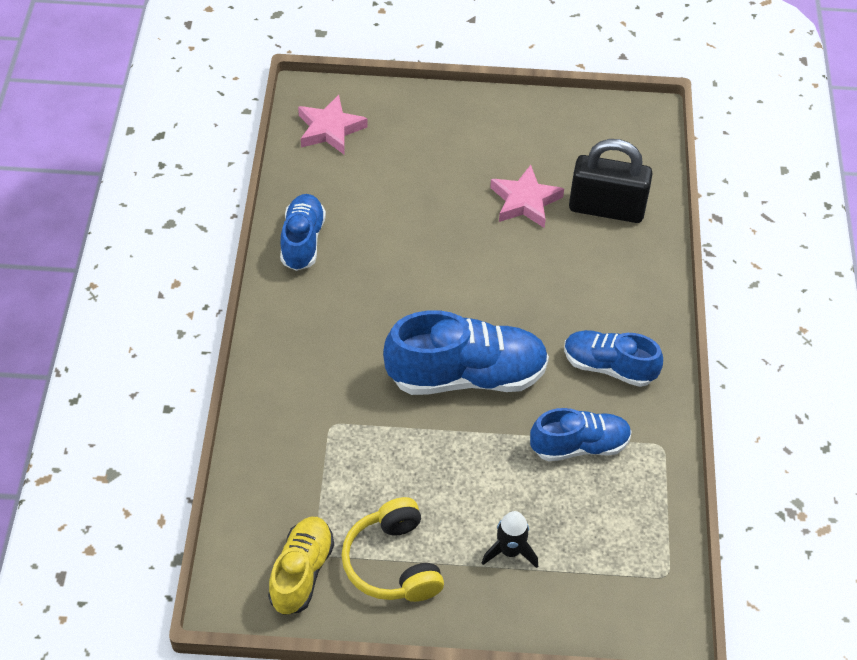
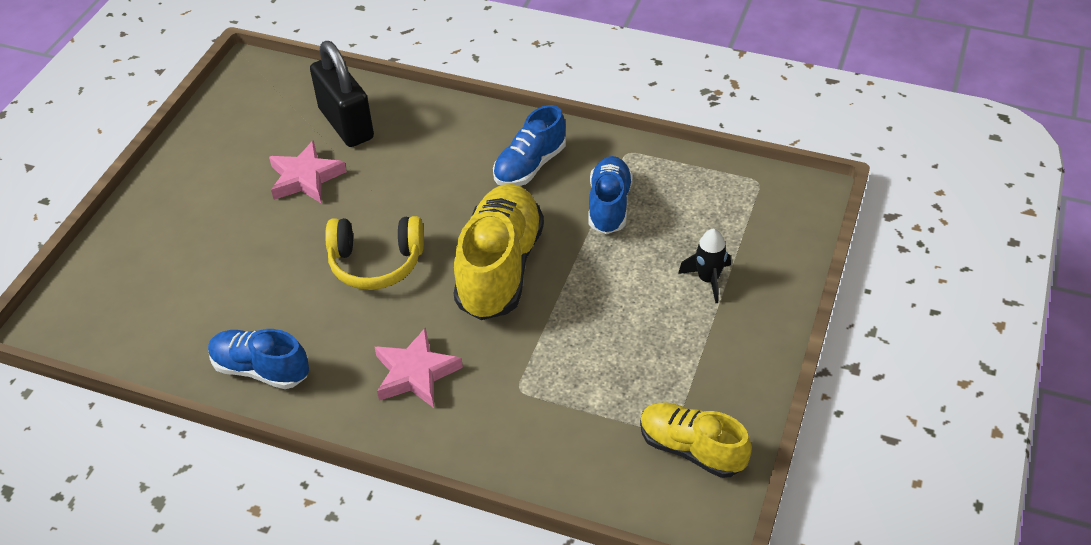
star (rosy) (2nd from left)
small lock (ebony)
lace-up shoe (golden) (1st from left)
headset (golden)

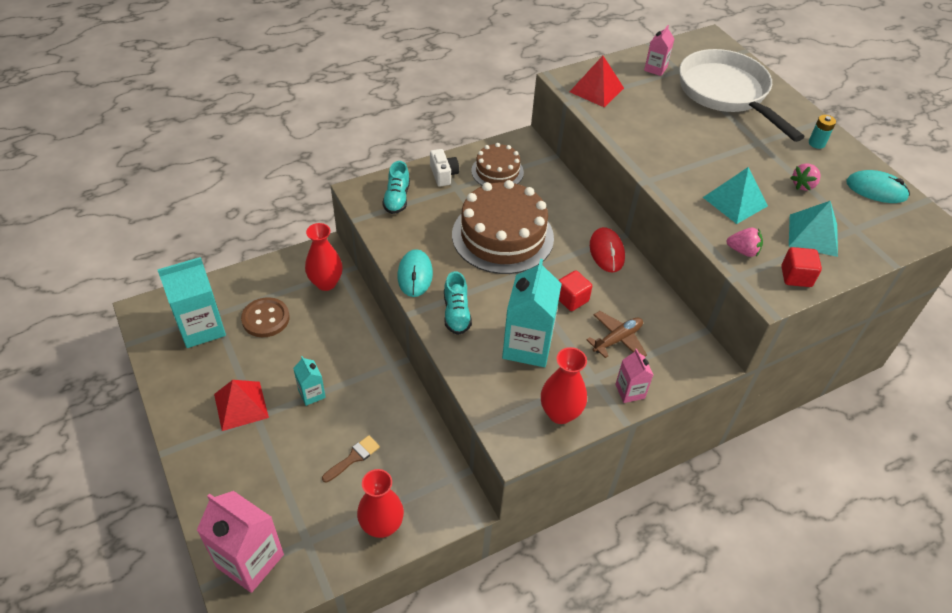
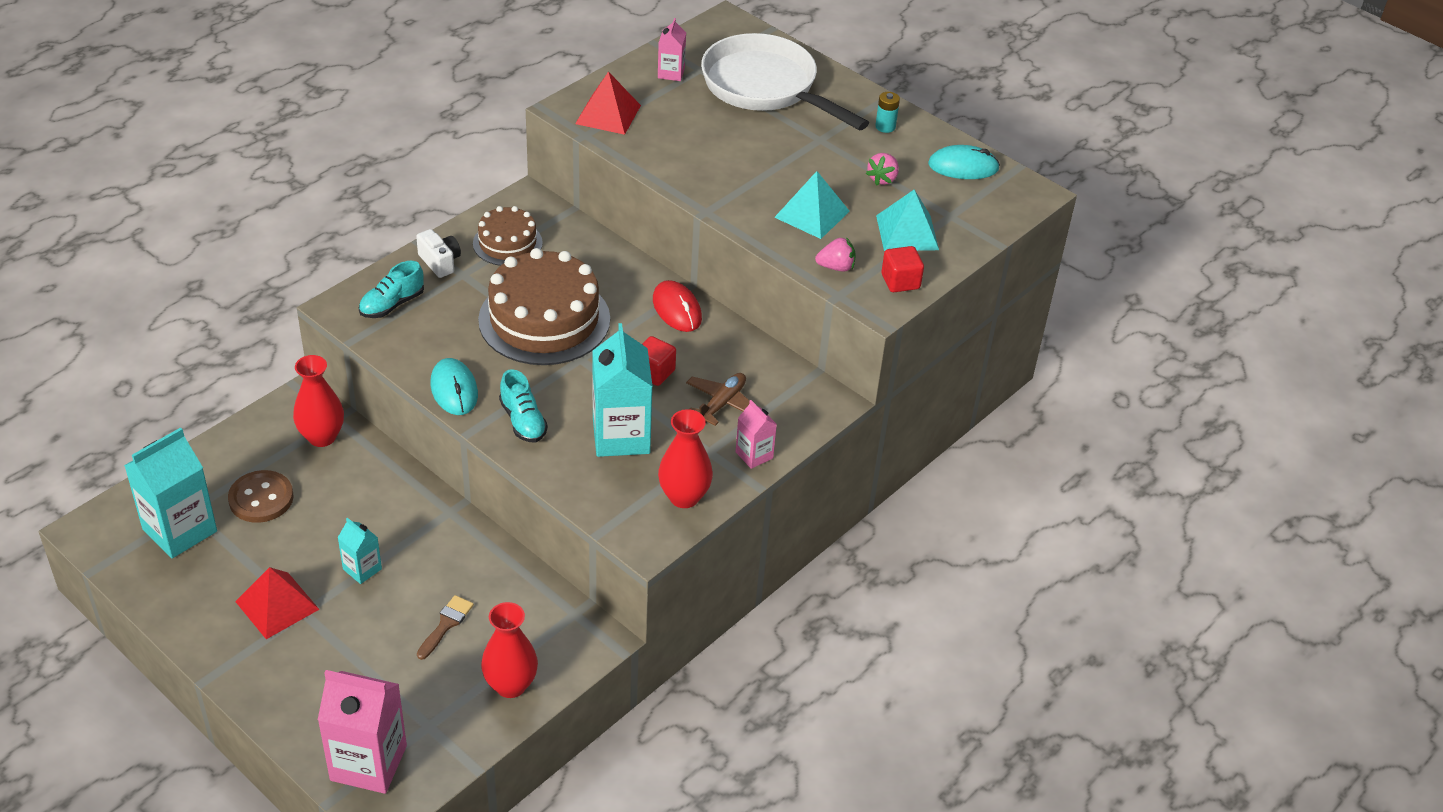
lace-up shoe (aqua) (1st from left)

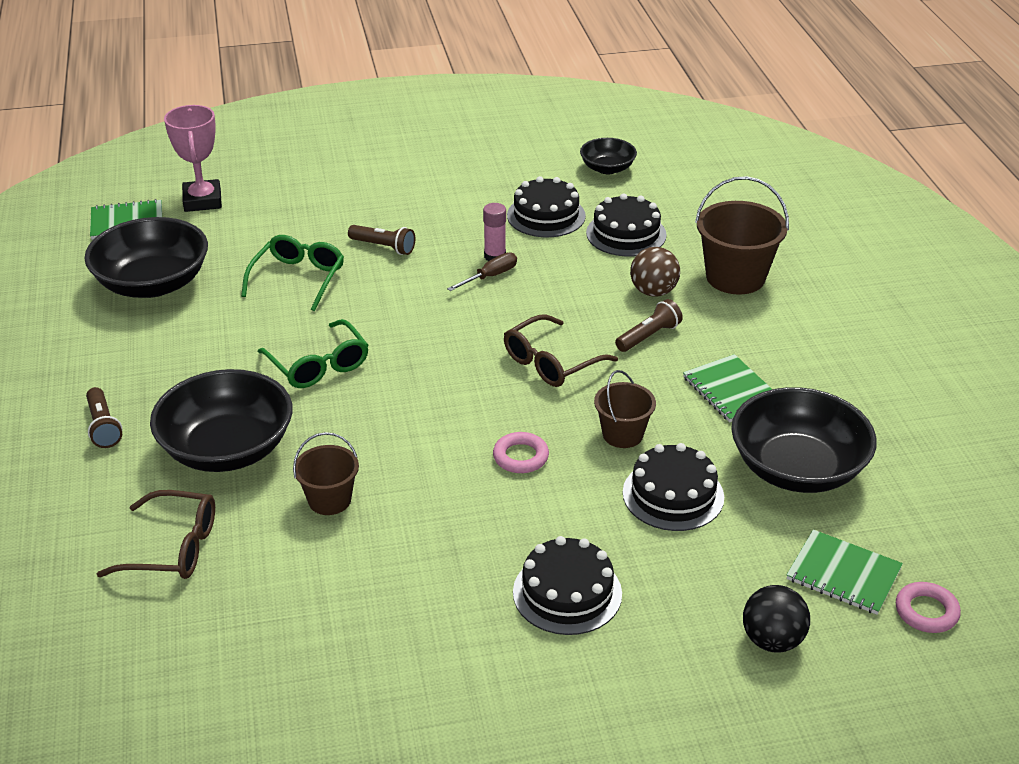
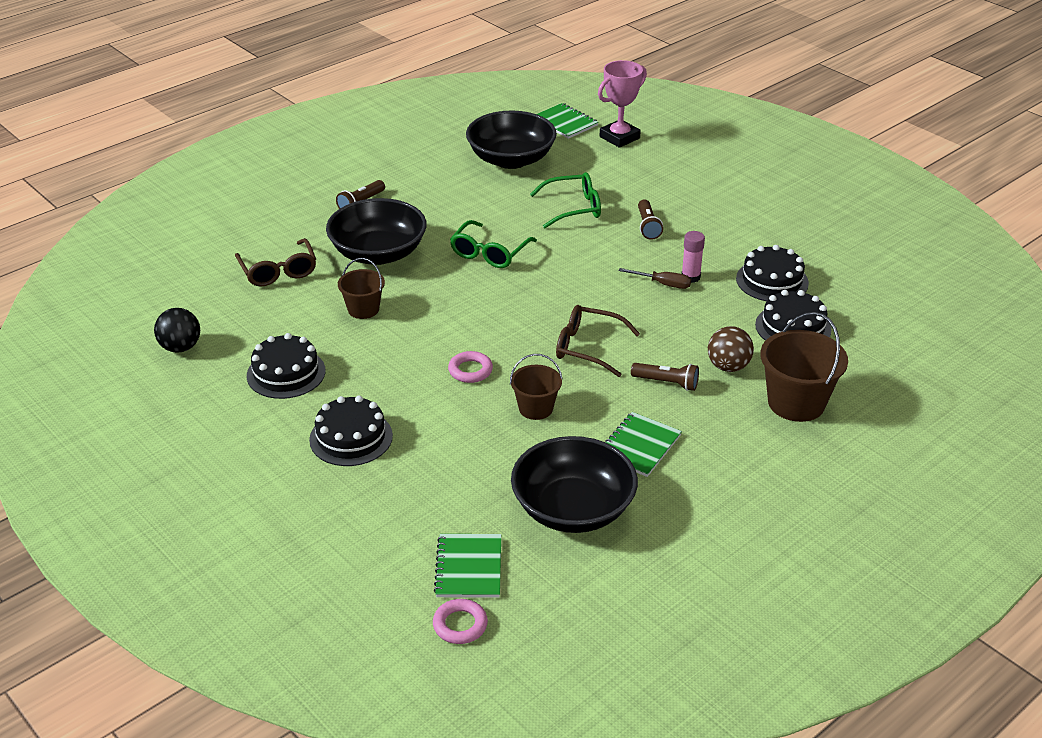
deep dish (ebony) (3rd from left in the first image)
cake (ebony) (1st from left)
sphere (ebony)

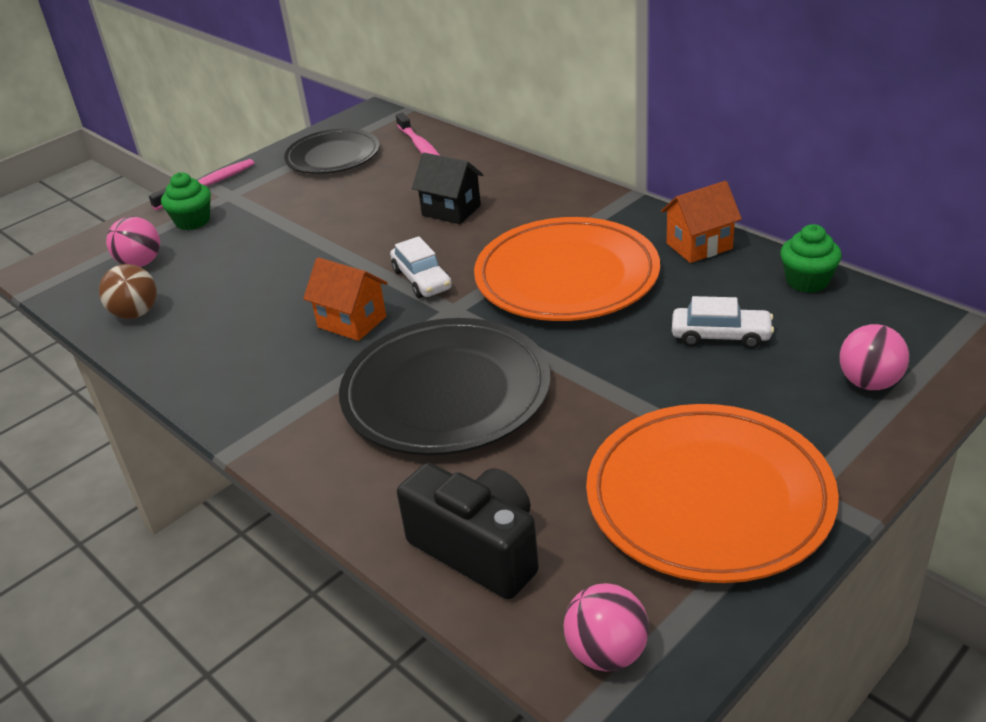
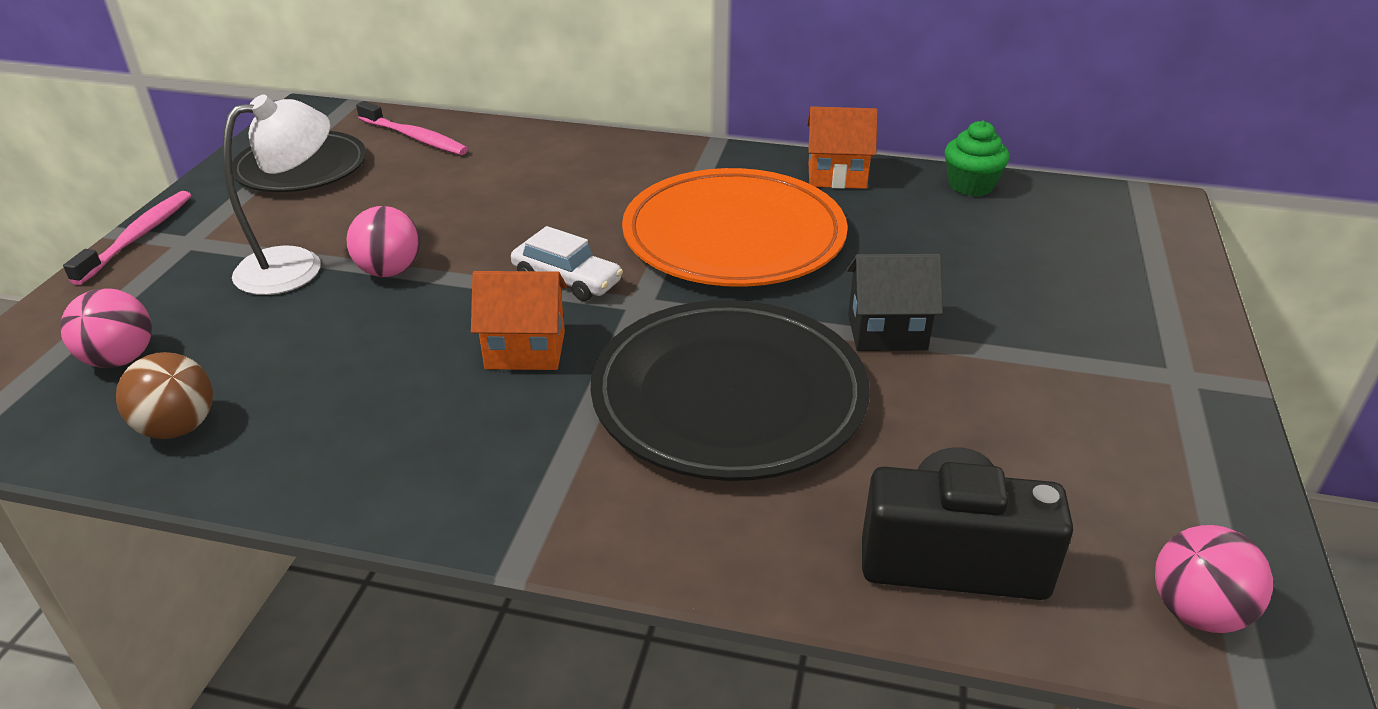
cottage (ebony)
cupcake (emerald) (1st from left in the first image)
cottage (orange) (2nd from left)
car (snow-white) (2nd from left in the first image)
sphere (rosy) (2nd from left)
plate (orange) (2nd from left in the first image)
lamp (snow-white)

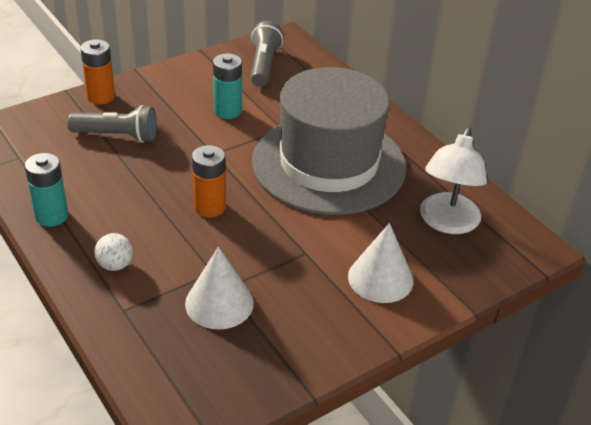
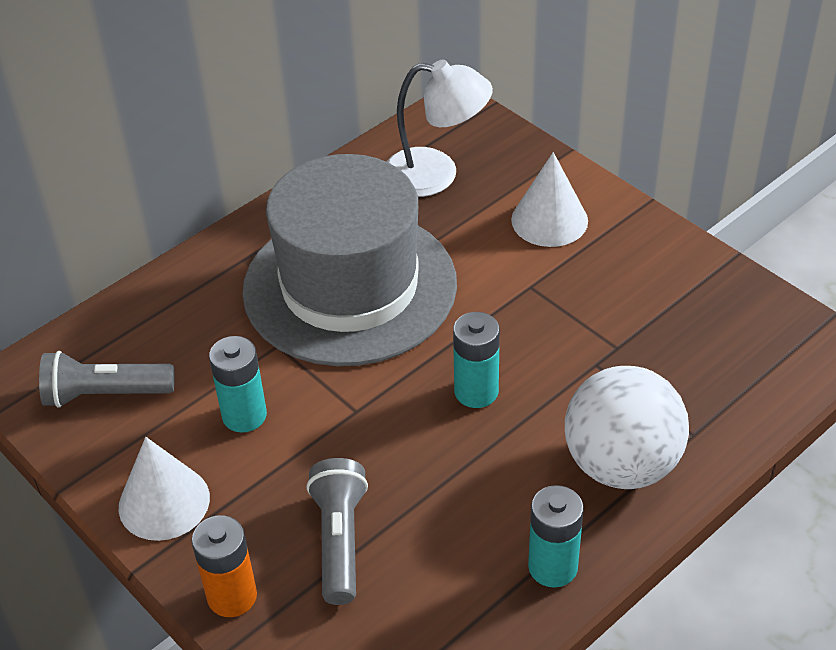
battery (aqua) (2nd from left)
sphere (snow-white)
cone shape (snow-white) (1st from left)

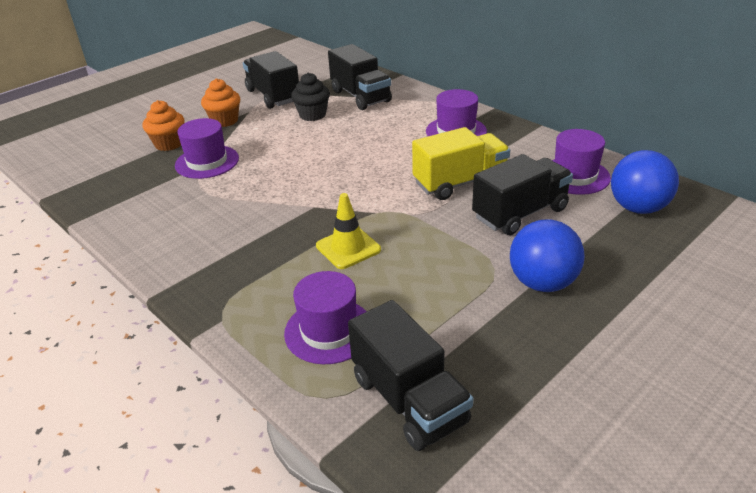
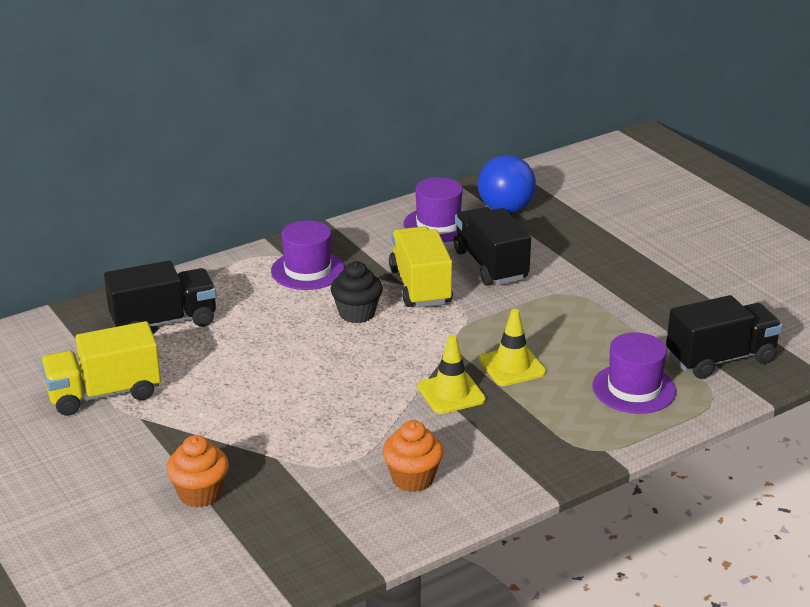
truck (golden) (1st from left)
cupcake (ebony)
cupcake (orange) (2nd from left)
top hat (royal purple) (1st from left in the first image)
sphere (blue) (1st from left in the first image)
traffic cone (golden) (1st from left)

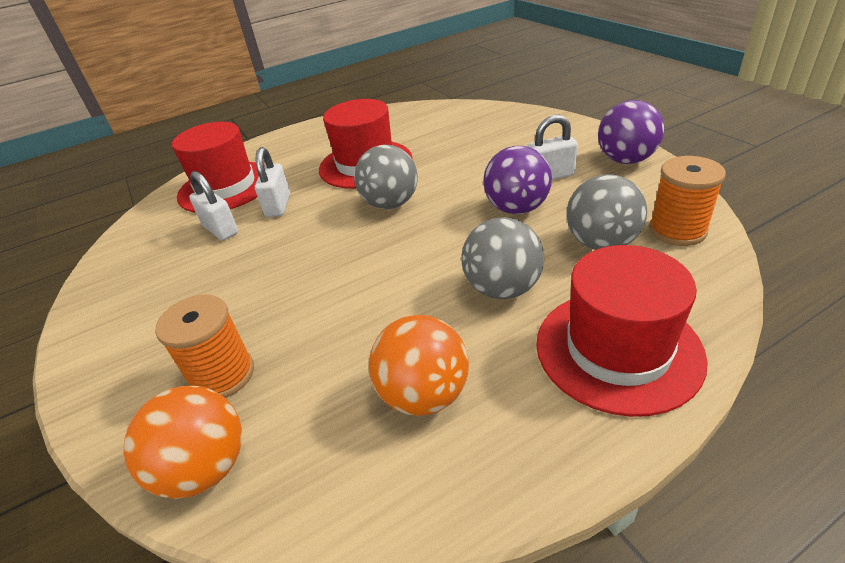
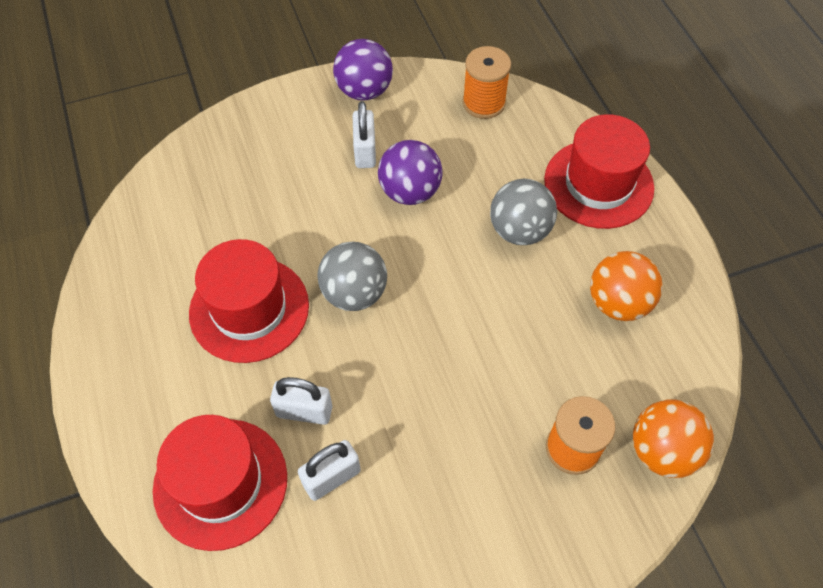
sphere (ash-grey) (3rd from left in the first image)

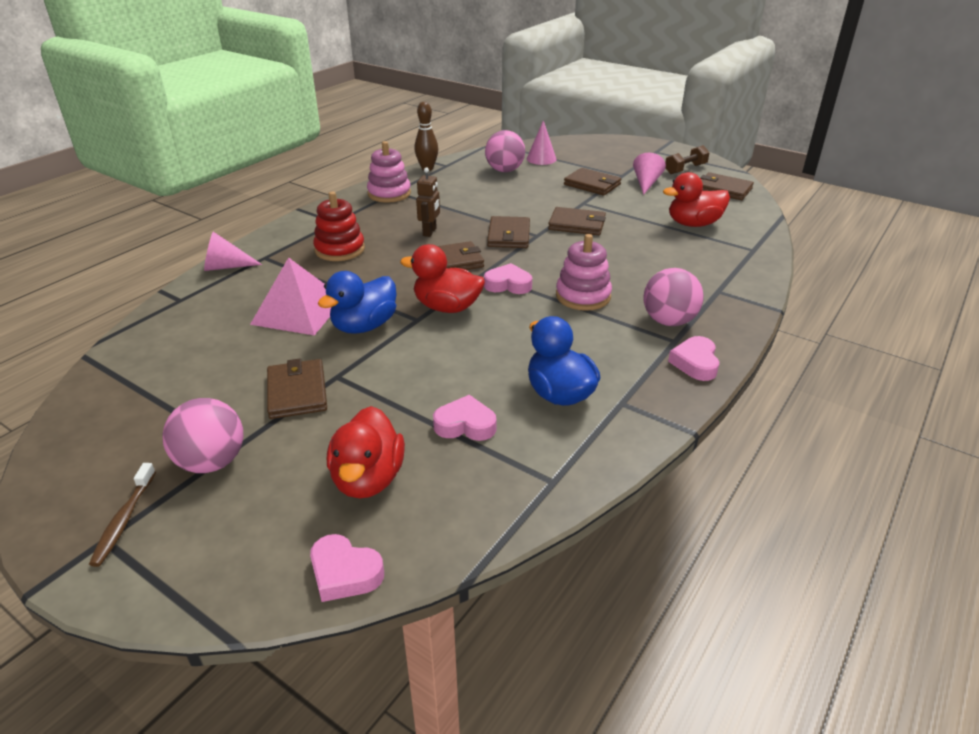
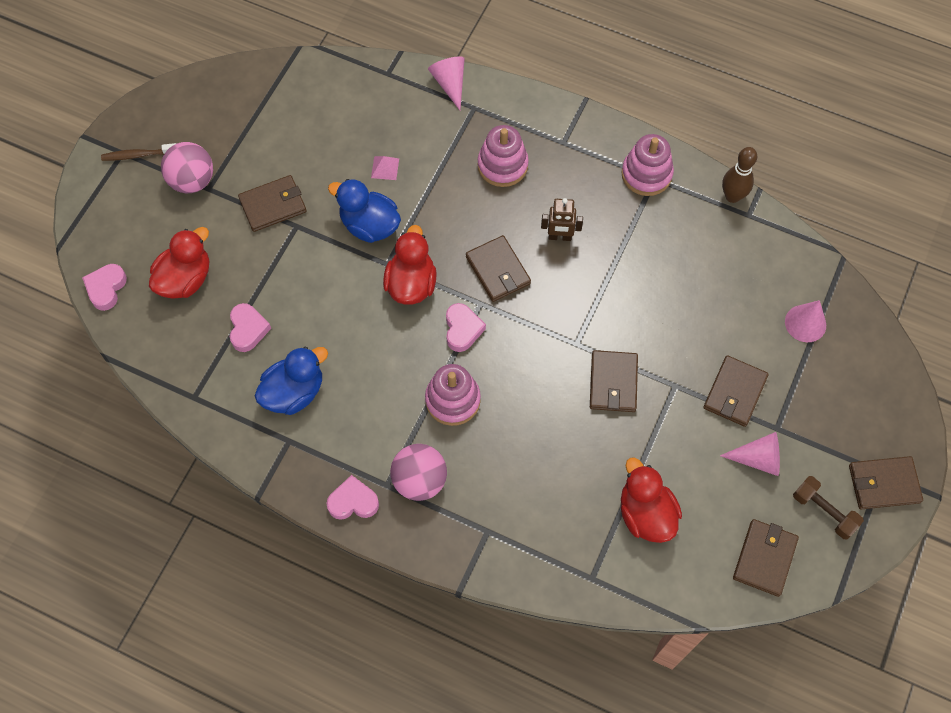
sphere (rosy) (2nd from left in the first image)
stacking rings (rosy) (2nd from left)
wallet (russet) (6th from left)
pyramid shape (rosy)
duck (crimson) (1st from left)

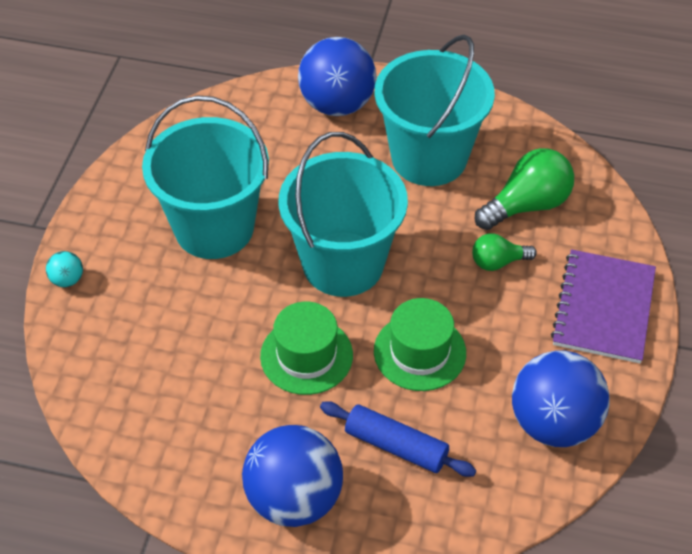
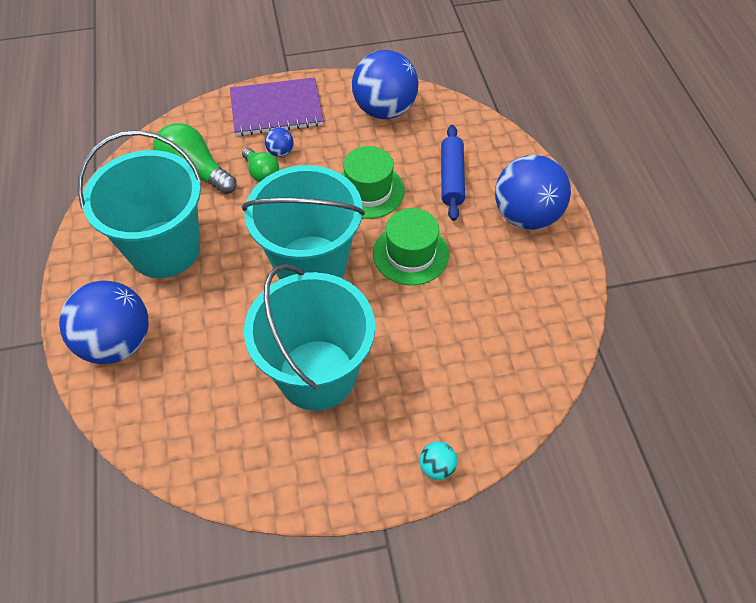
sphere (blue) (2nd from left)

